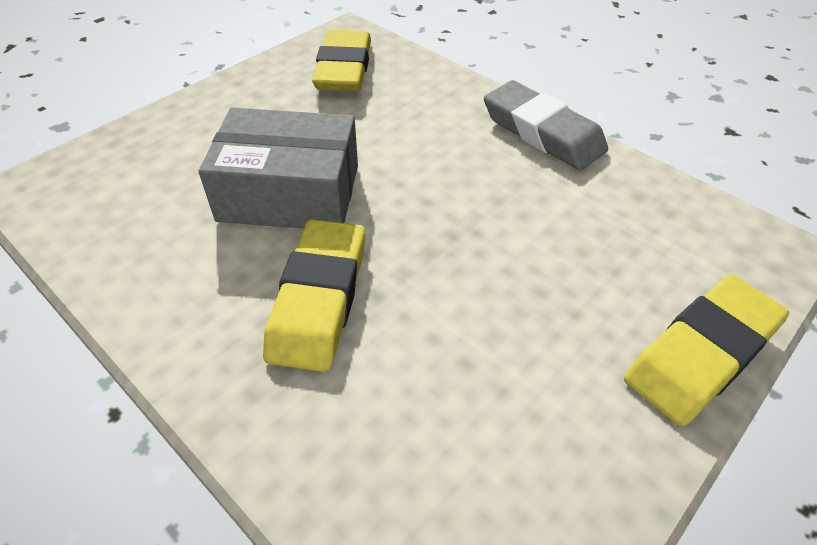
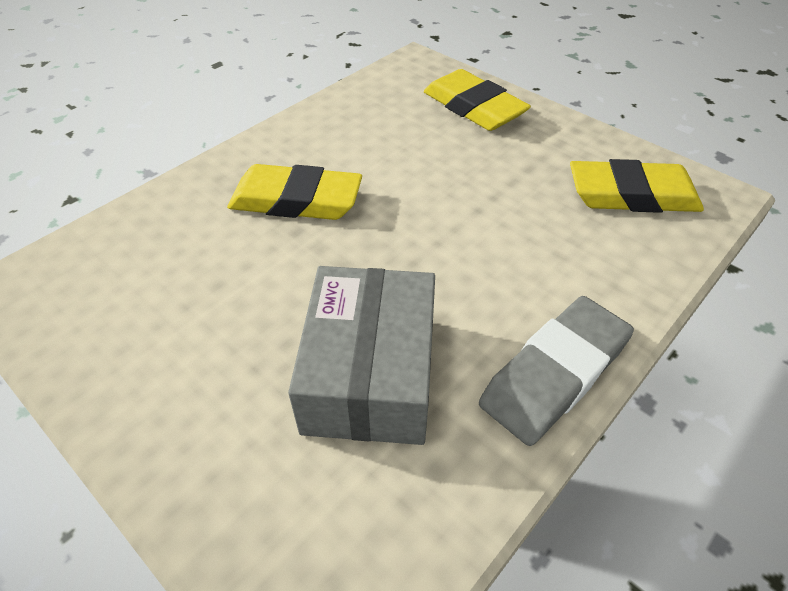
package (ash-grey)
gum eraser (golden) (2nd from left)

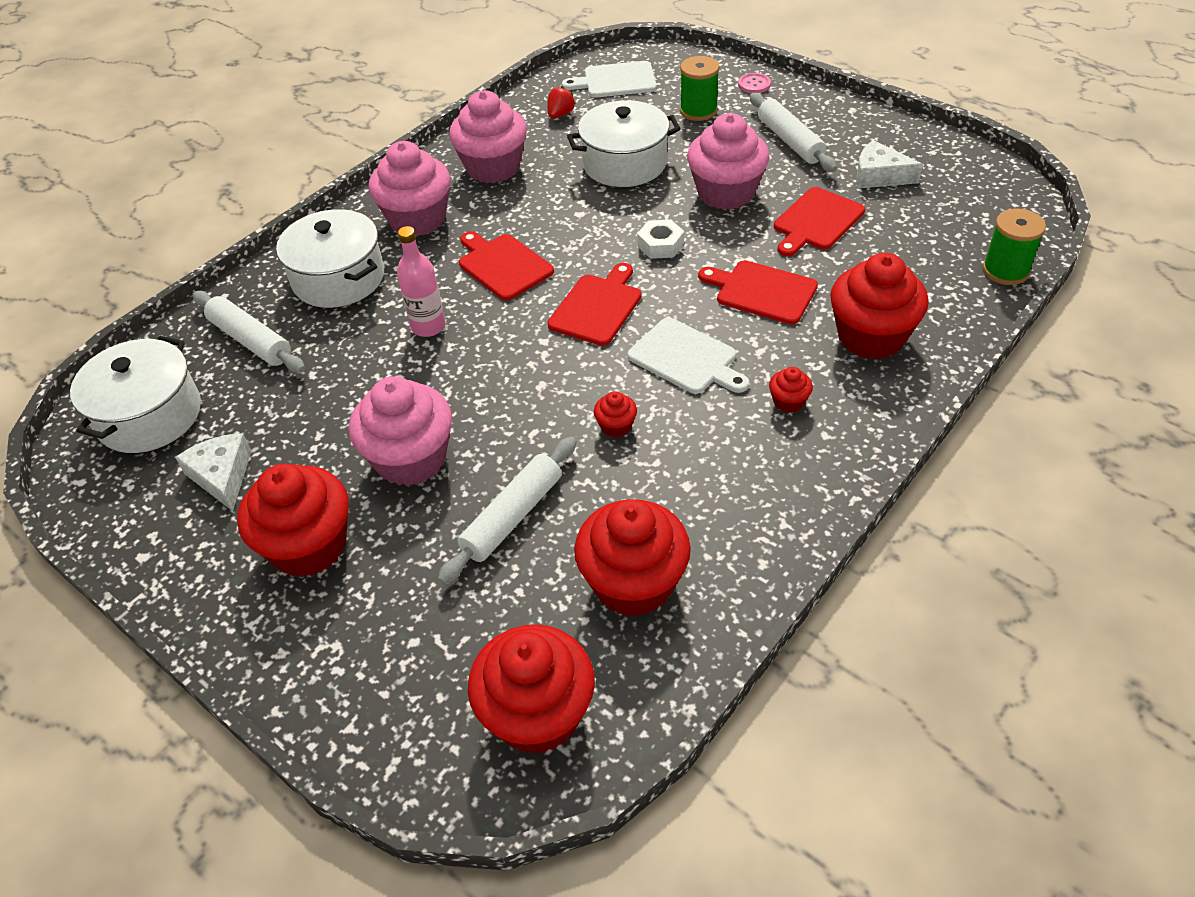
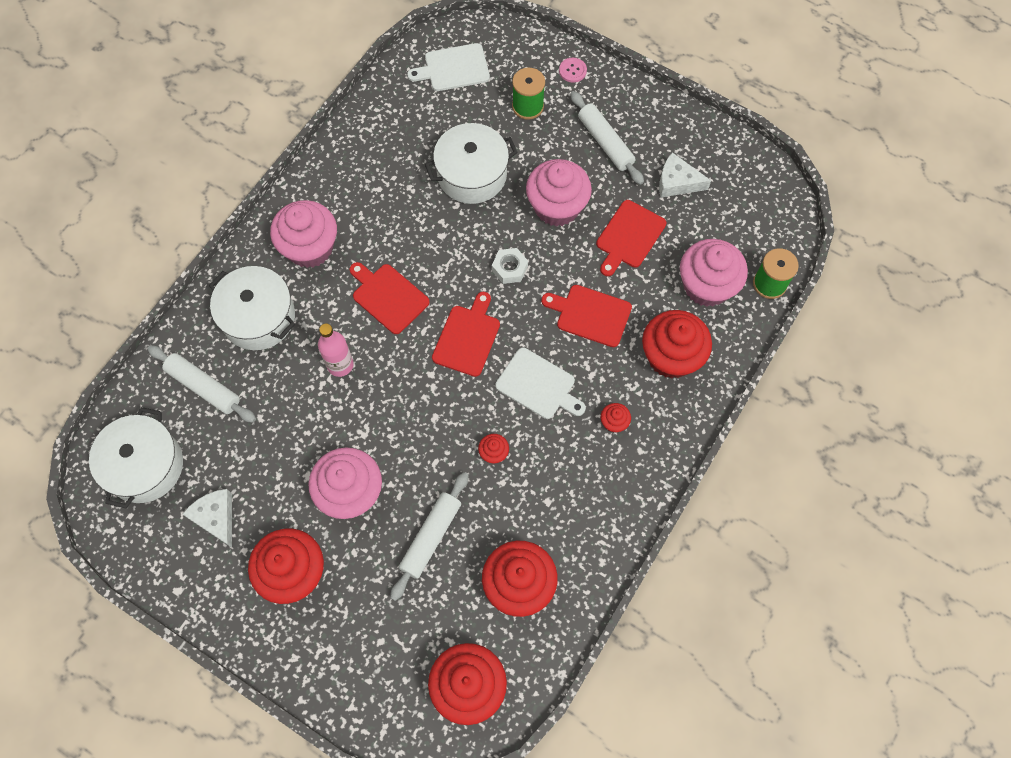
strawberry (crimson)
cupcake (rosy) (4th from left)

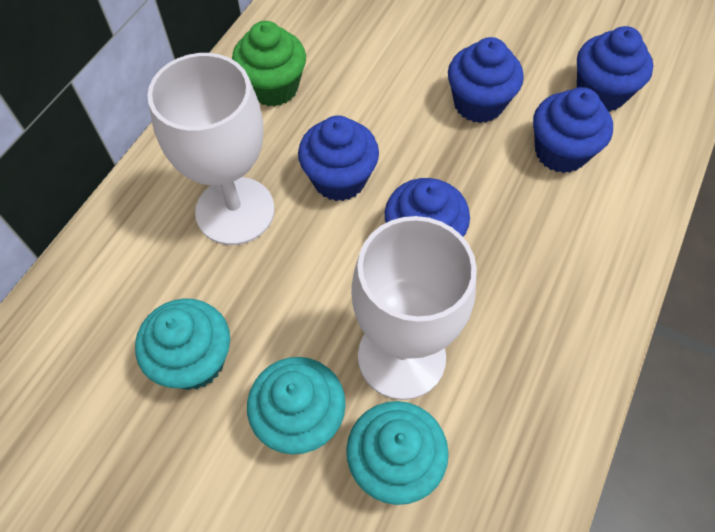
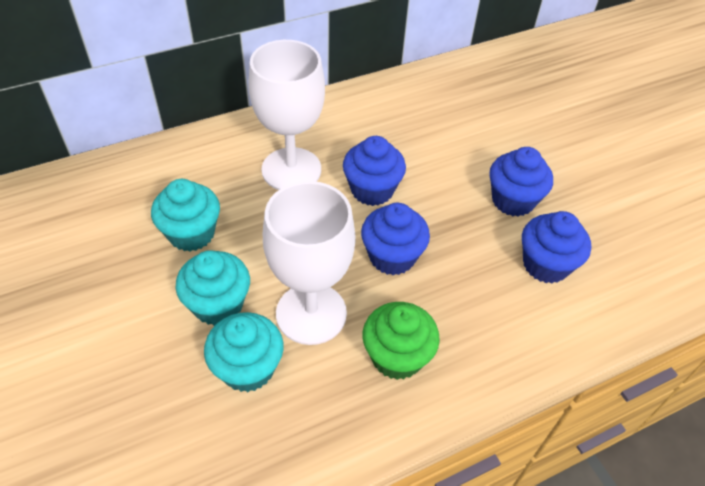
cupcake (emerald)
cupcake (blue) (5th from left in the first image)

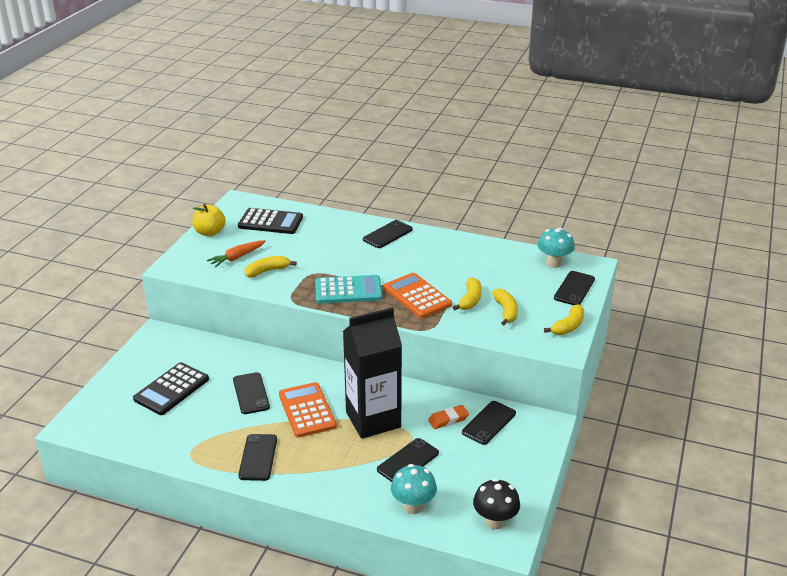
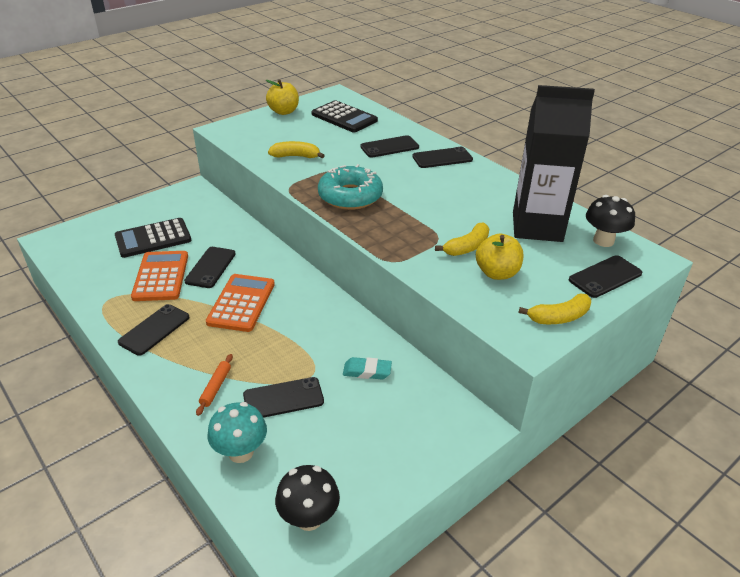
mushroom (ebony) (2nd from left)
root vegetable (orange)
calculator (orange) (1st from left)
donut (aqua)
apple fruit (golden) (2nd from left)
milk carton (ebony)
mobile phone (ebony) (4th from left)
gum eraser (aqua)
dough roller (orange)

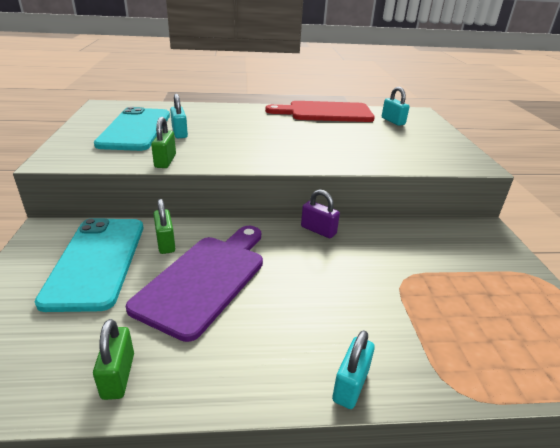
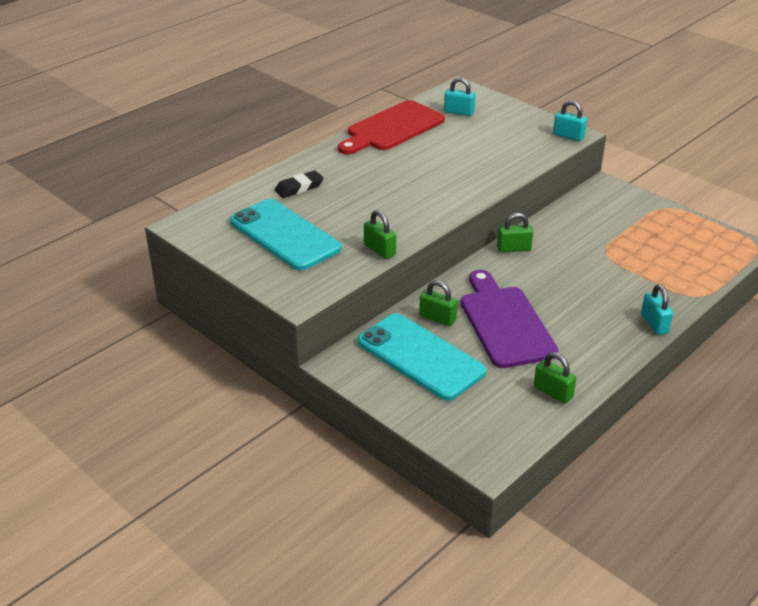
small lock (aqua) (2nd from left)
small lock (emerald) (3rd from left)
gum eraser (ebony)

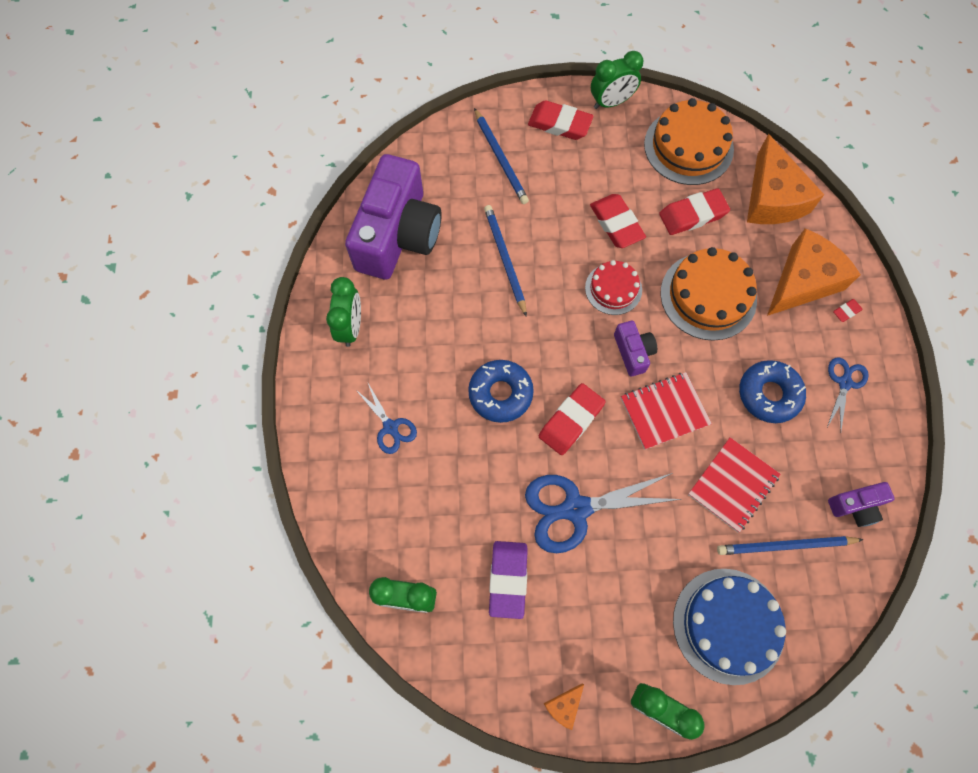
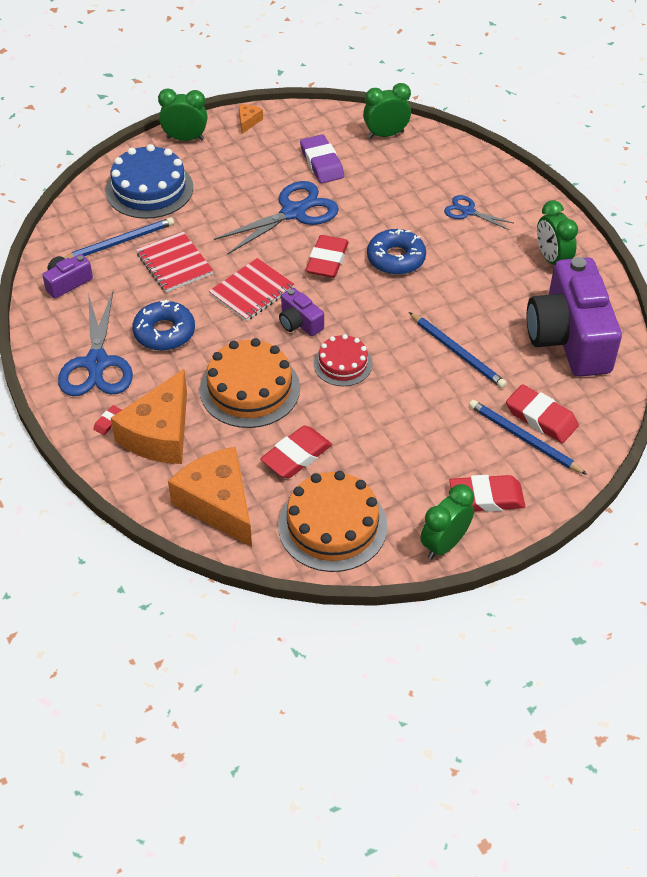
gum eraser (crimson) (5th from left)
pair of scissors (blue) (1st from left)
exercise book (crimson) (1st from left)

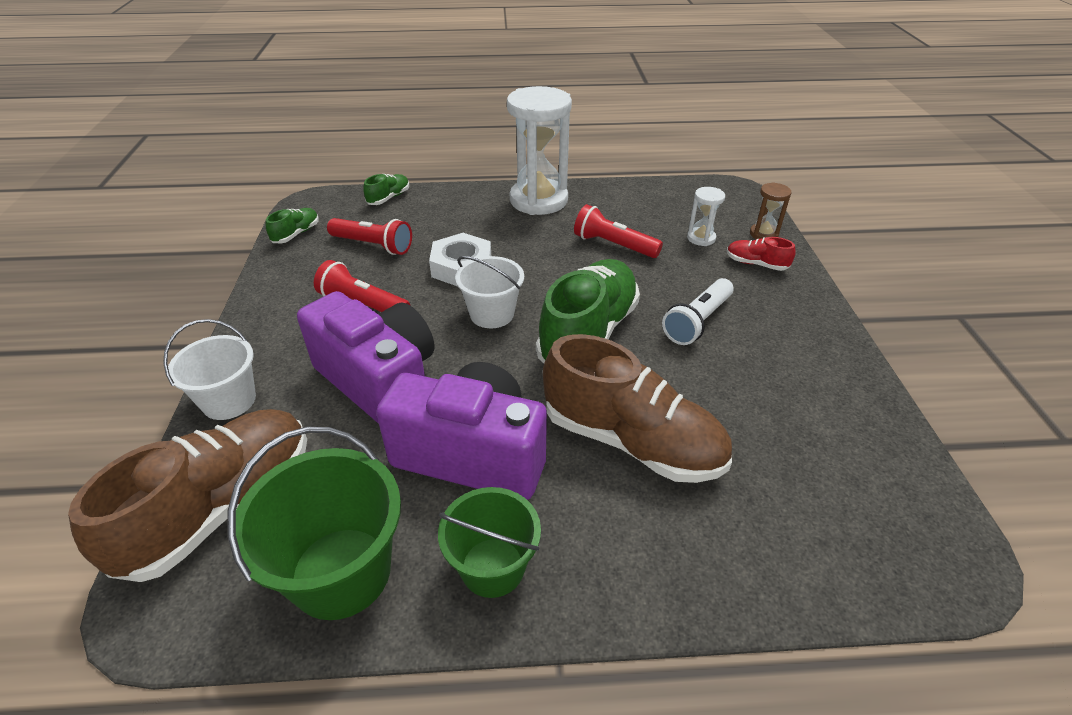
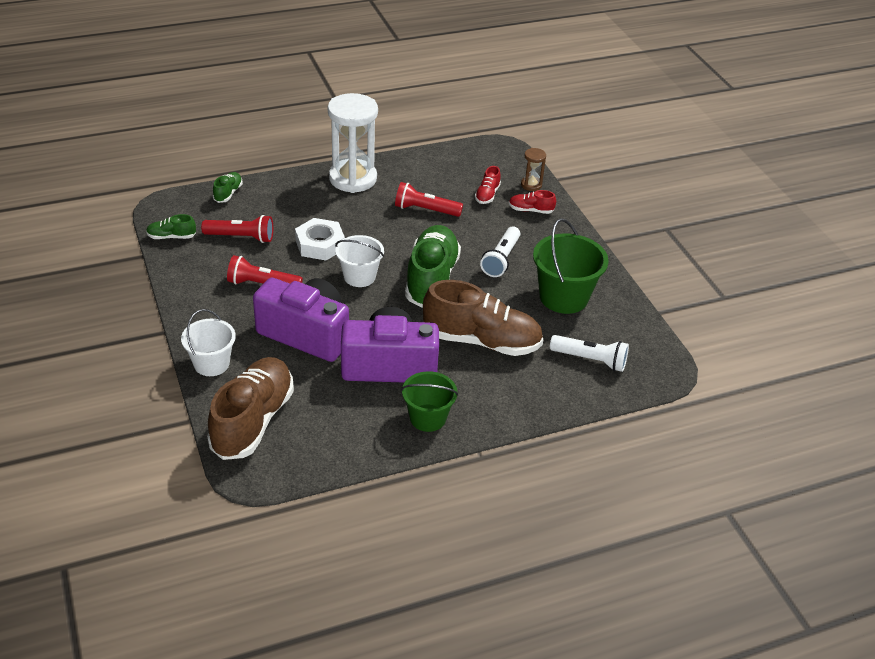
lace-up shoe (crimson) (1st from left)
lace-up shoe (emerald) (1st from left)
pail (emerald) (2nd from left)
pocket torch (snow-white) (2nd from left)

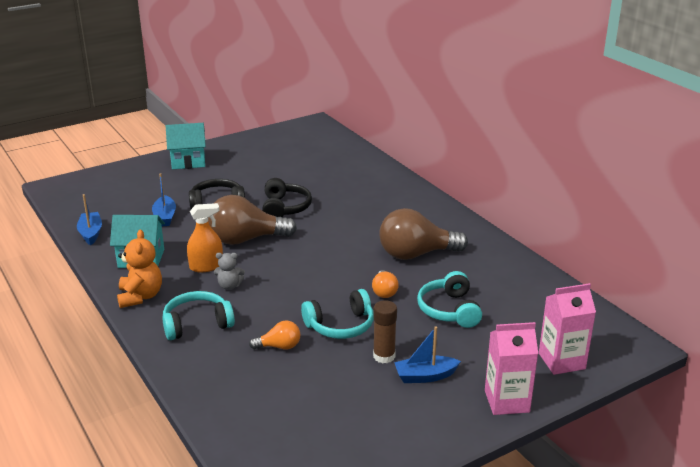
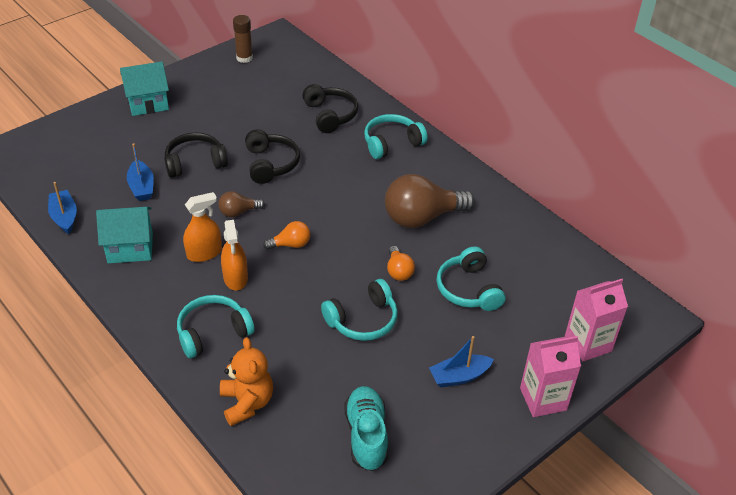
light bulb (russet) (1st from left)
teddy bear (orange)
sprayer (orange) (2nd from left)
glue stick (russet)
light bulb (orange) (1st from left)
headset (ebony) (3rd from left)
headset (aqua) (3rd from left)
lace-up shoe (aqua)

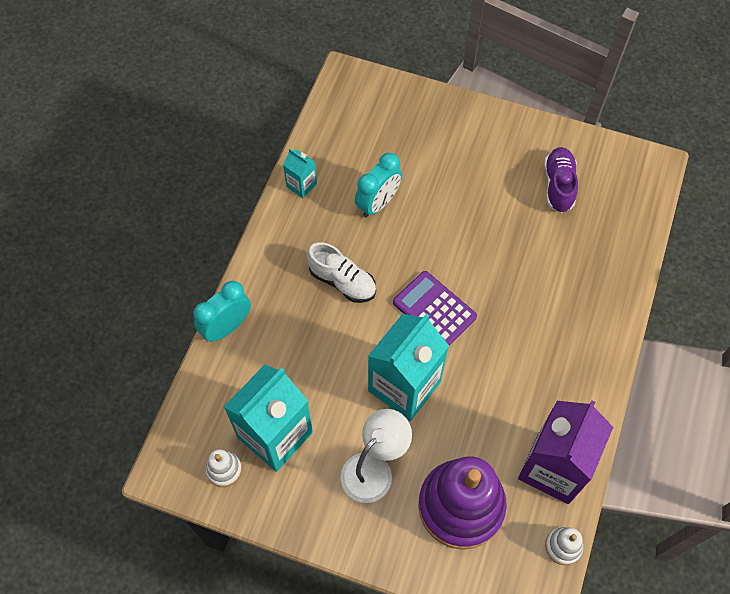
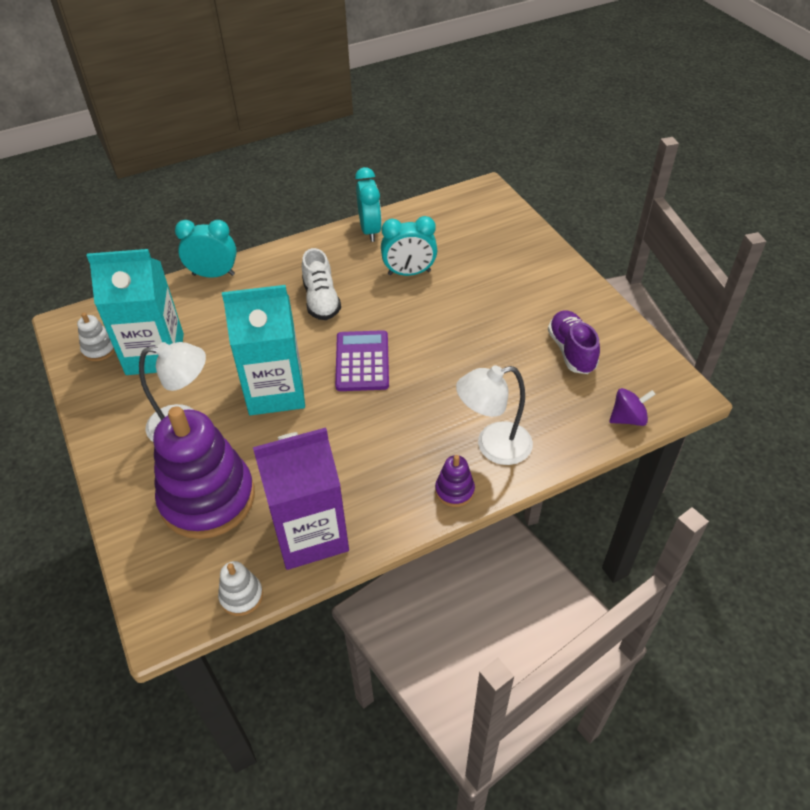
lace-up shoe (royal purple)
alarm clock (aqua) (2nd from left)
lamp (snow-white) (2nd from left)
whirligig (royal purple)
stacking rings (royal purple) (2nd from left)

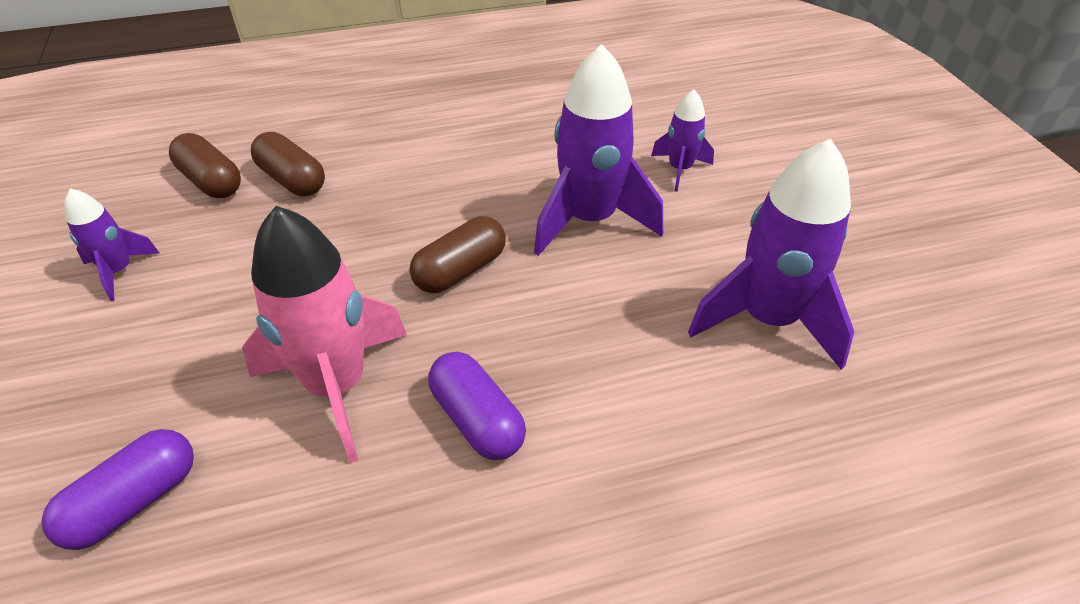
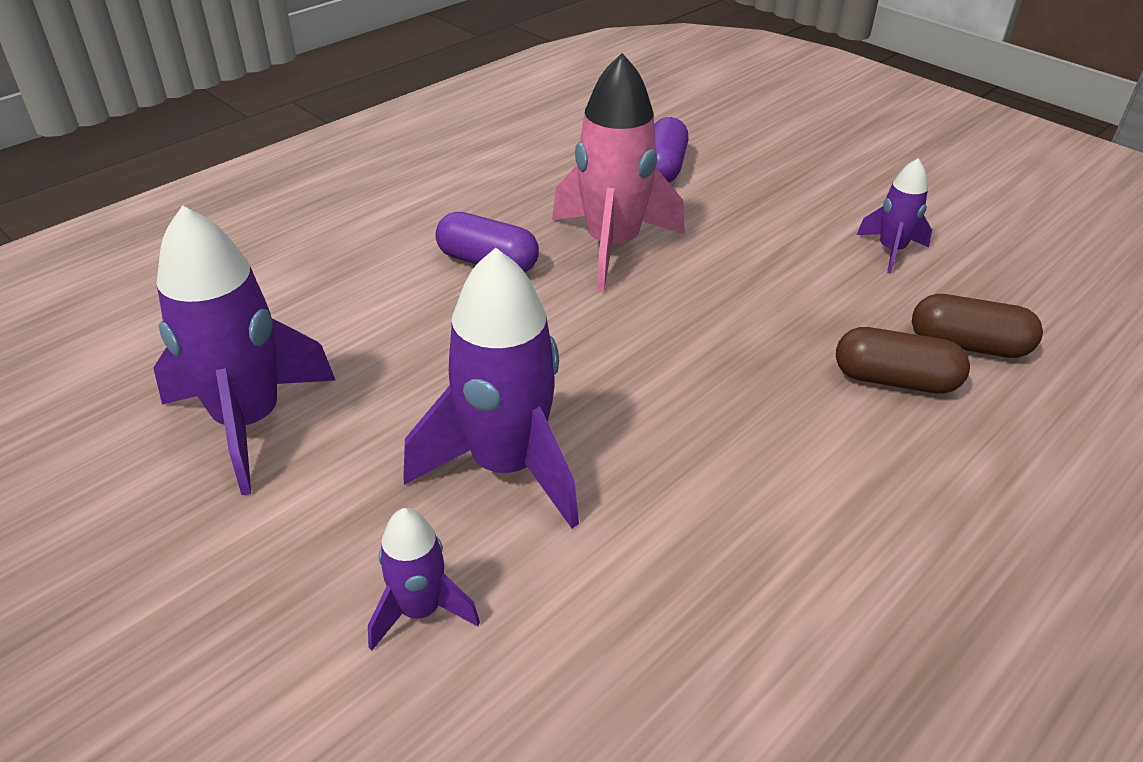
pill (russet) (3rd from left in the first image)

